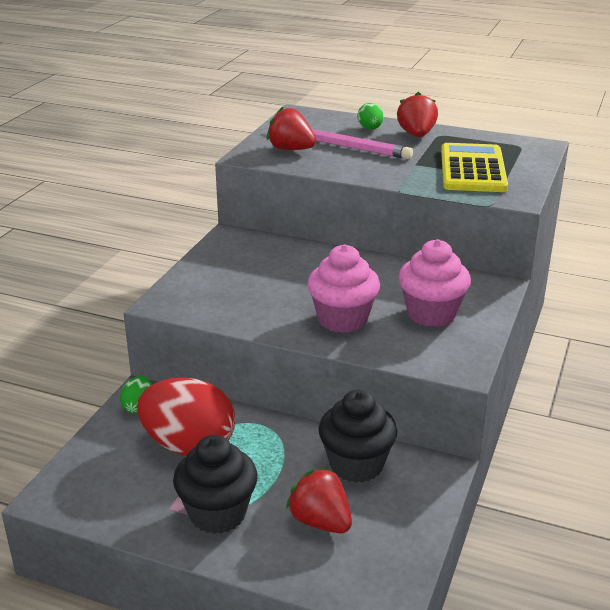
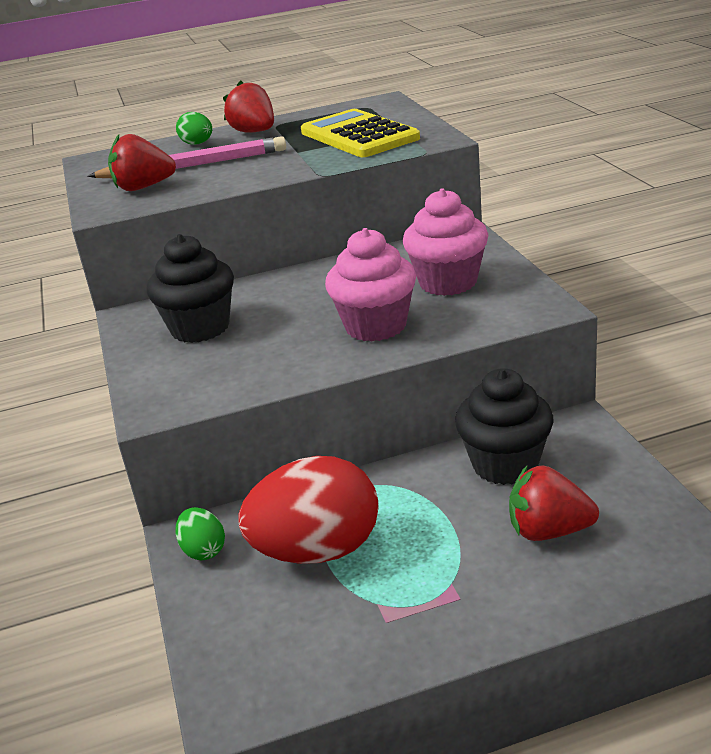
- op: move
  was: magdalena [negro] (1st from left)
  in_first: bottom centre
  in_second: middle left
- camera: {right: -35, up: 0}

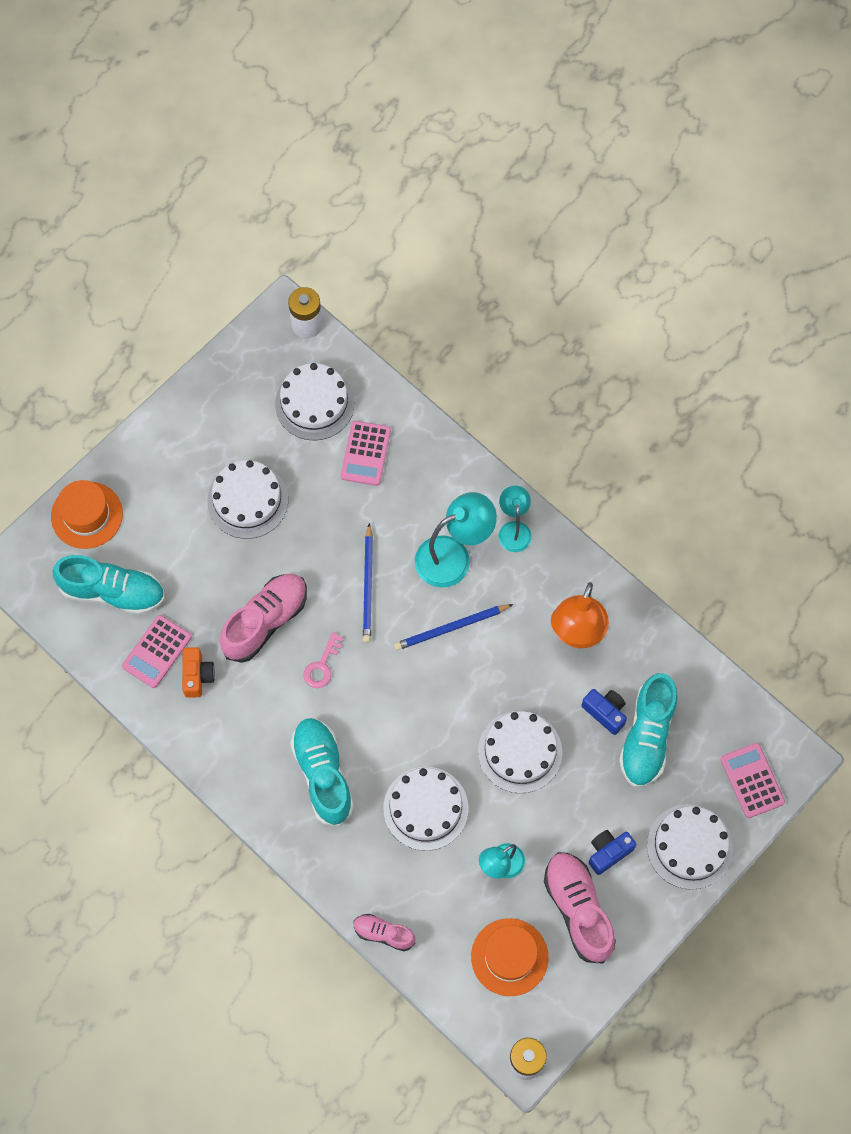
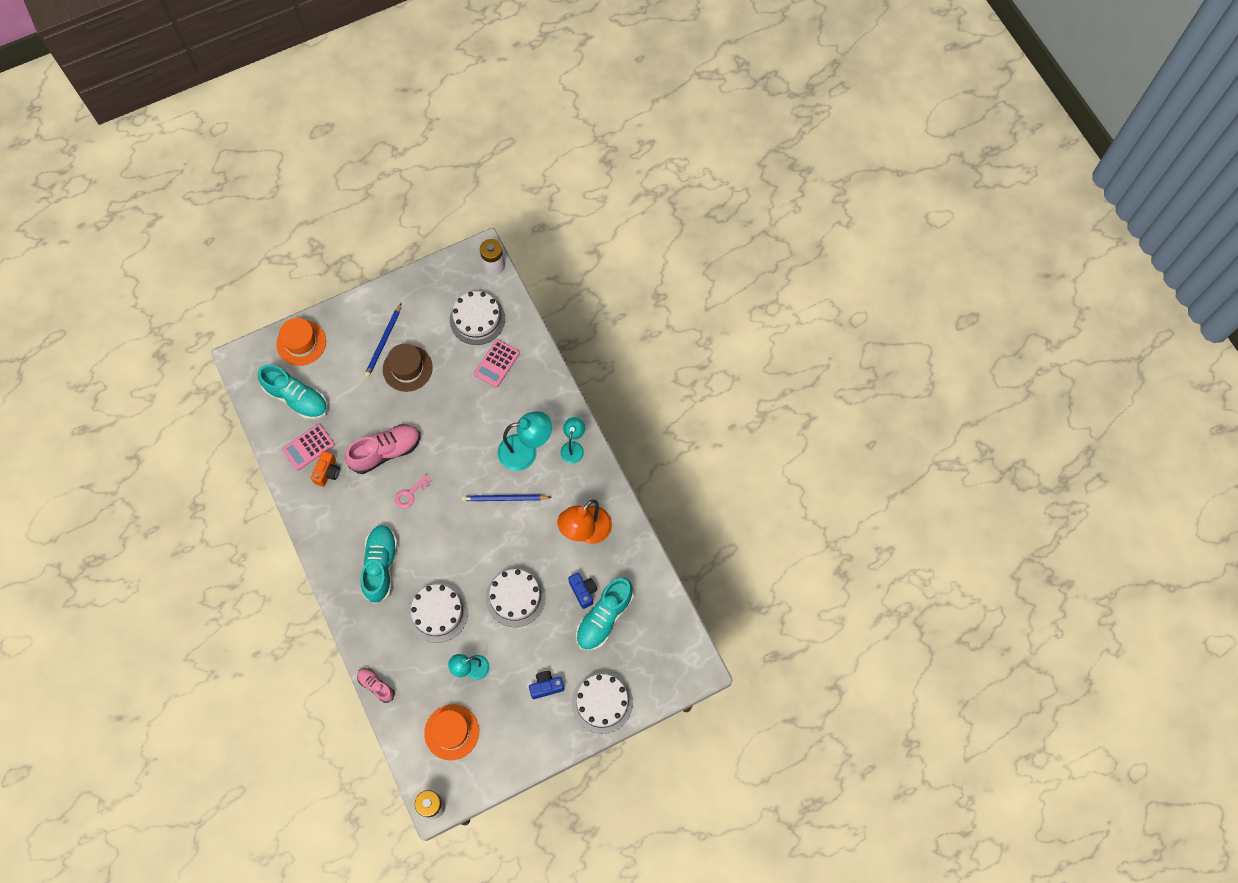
- op: replace
  was: tarta [blanco] (1st from left)
  now: sombrero [marrón]
  in_first: middle left
  in_second: middle left
- op: move
  was: lápiz [azul] (1st from left)
  in_first: centre
  in_second: middle left
- op: delete
  was: zapato [rosa] (3rd from left)
  in_first: bottom right
- op: delete
  was: calculadora [rosa] (3rd from left)
  in_first: bottom right
- camera: {right: 20, up: 0}

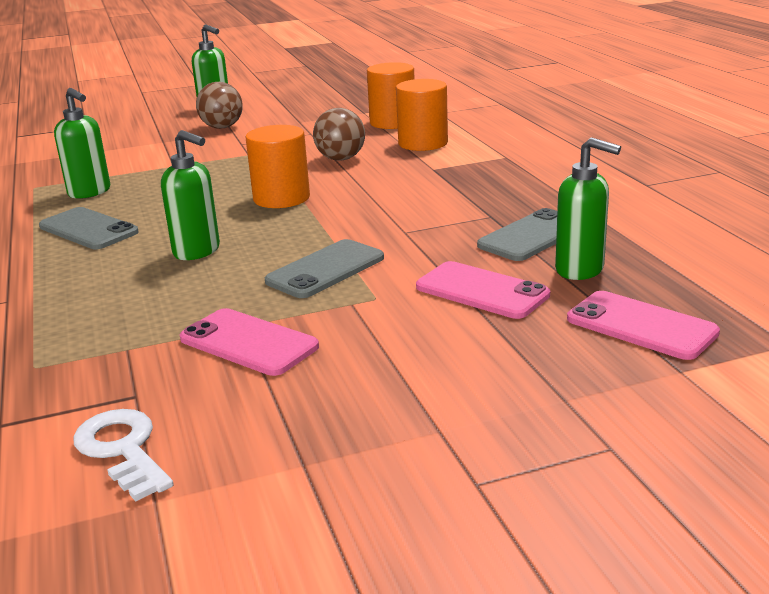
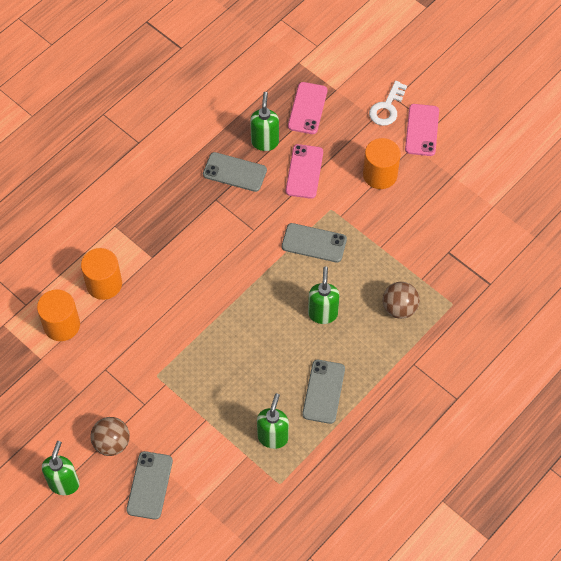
- op: move
  was: llave [blanco]
  in_first: bottom left
  in_second: top right
- op: move
  was: móvil [rosa] (1st from left in the first image)
  now: móvil [rosa] (3rd from left)
  in_first: middle left
  in_second: top right
- op: move
  was: cilindro [naranja] (1st from left in the first image)
  now: cilindro [naranja] (3rd from left)
  in_first: top centre
  in_second: top right
- op: move
  was: pelota [marrón] (2nd from left)
  in_first: top centre
  in_second: middle right
- op: insert
  now: móvil [gris] (1st from left)
  in_second: bottom left
- camera: {right: -120, up: 35}

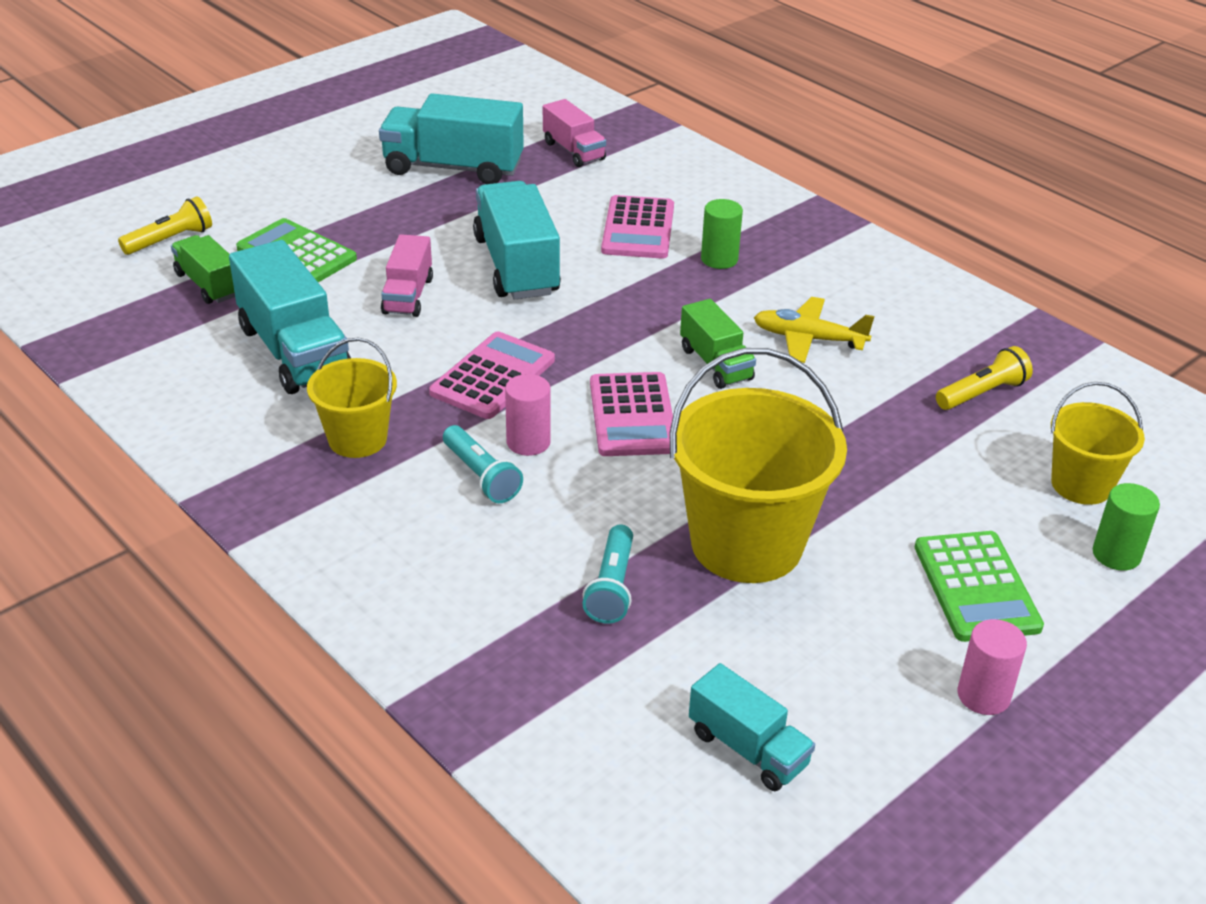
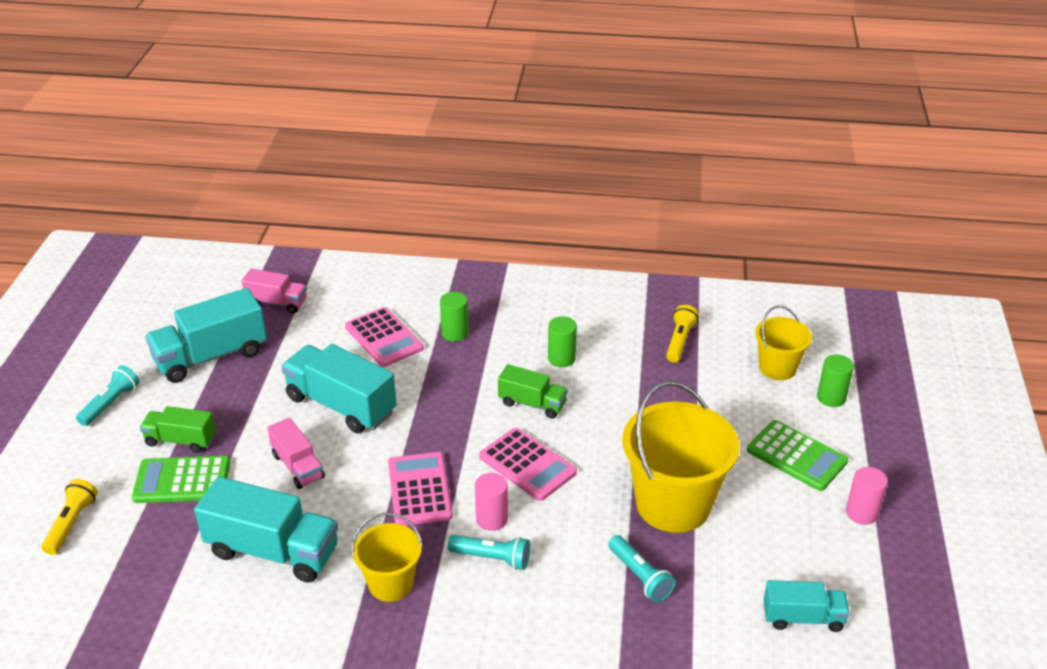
- op: move
  was: camión [verde] (1st from left)
  in_first: top left
  in_second: middle left
- op: replace
  was: avión [amarillo]
  now: cilindro [verde] (2nd from left)
  in_first: middle right
  in_second: centre
- op: insert
  now: lámpara de mano [turquesa] (1st from left)
  in_second: middle left
- camera: {right: -40, up: 0}

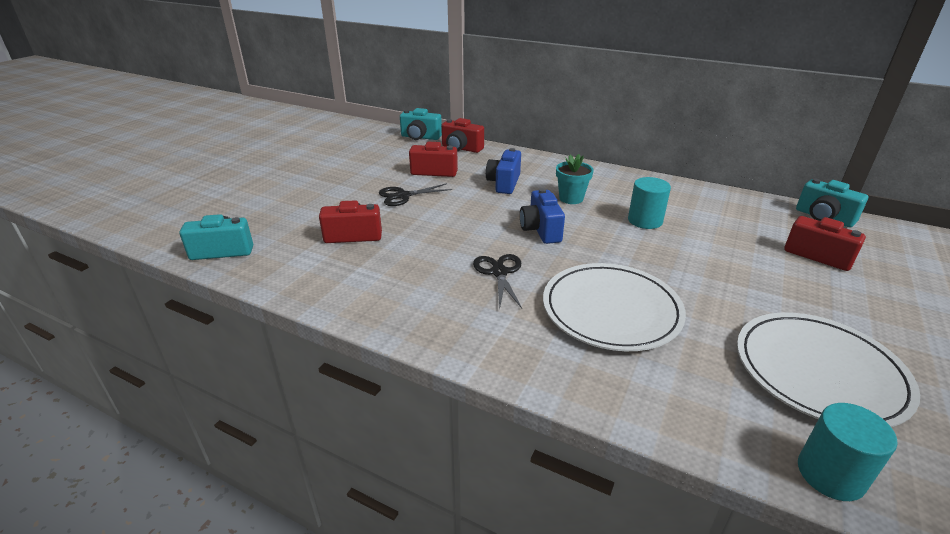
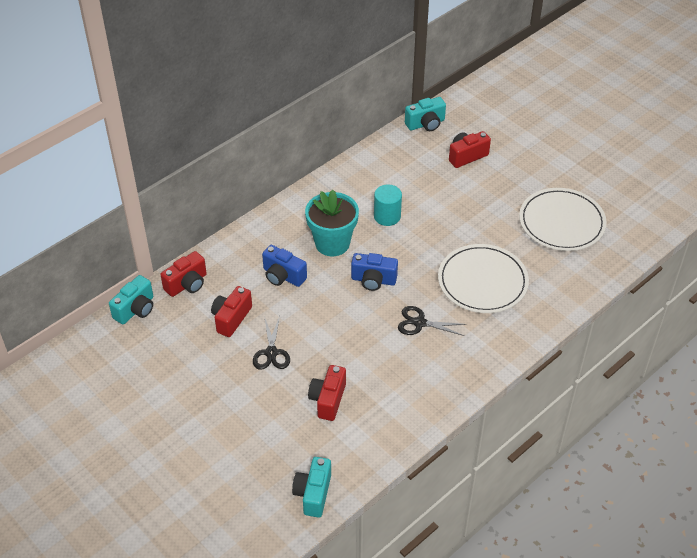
- op: resize
  was: maceta [turquesa]
  in_first: centre
  in_second: centre
  ratio: 1.66
- op: delete
  was: cilindro [turquesa] (2nd from left)
  in_first: bottom right
- camera: {right: -70, up: 15}

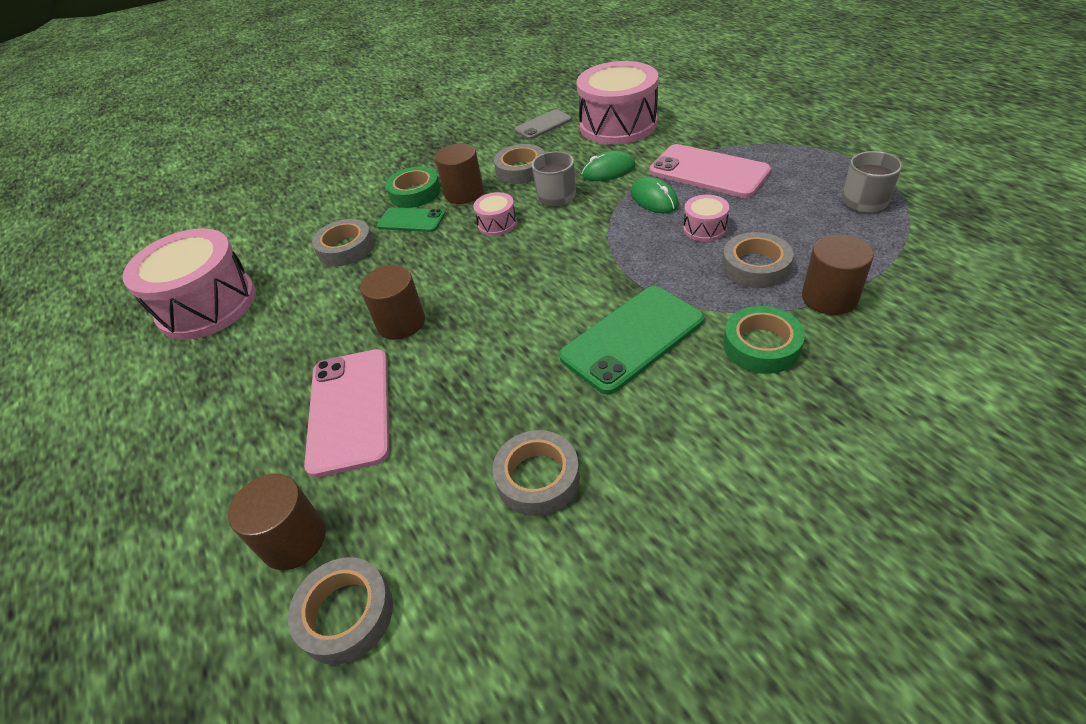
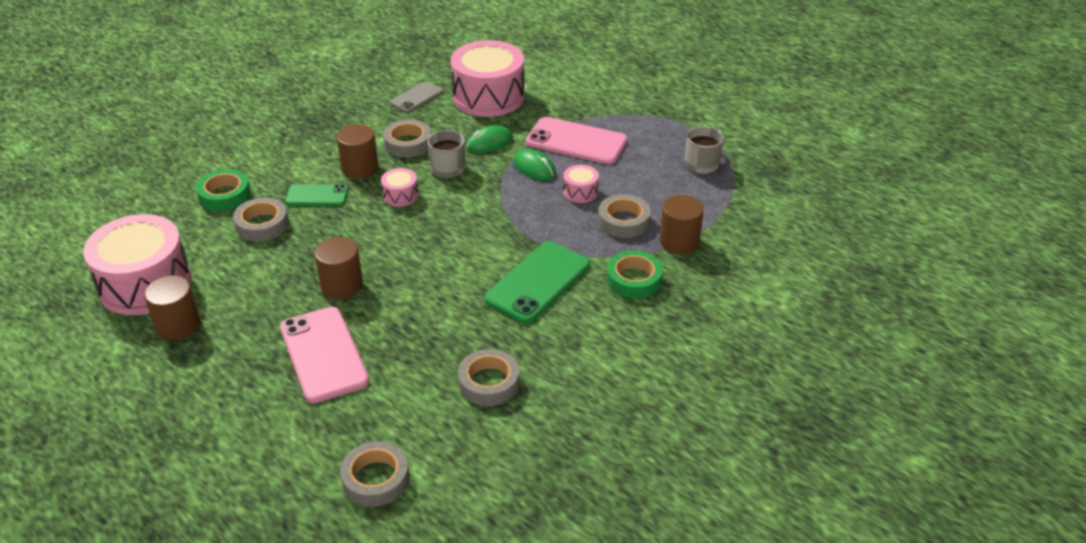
- op: move
  was: cilindro [marrón] (1st from left)
  in_first: bottom left
  in_second: middle left
- op: move
  was: cinta adhesiva [verde] (1st from left)
  in_first: top centre
  in_second: middle left
- camera: {right: -20, up: -5}

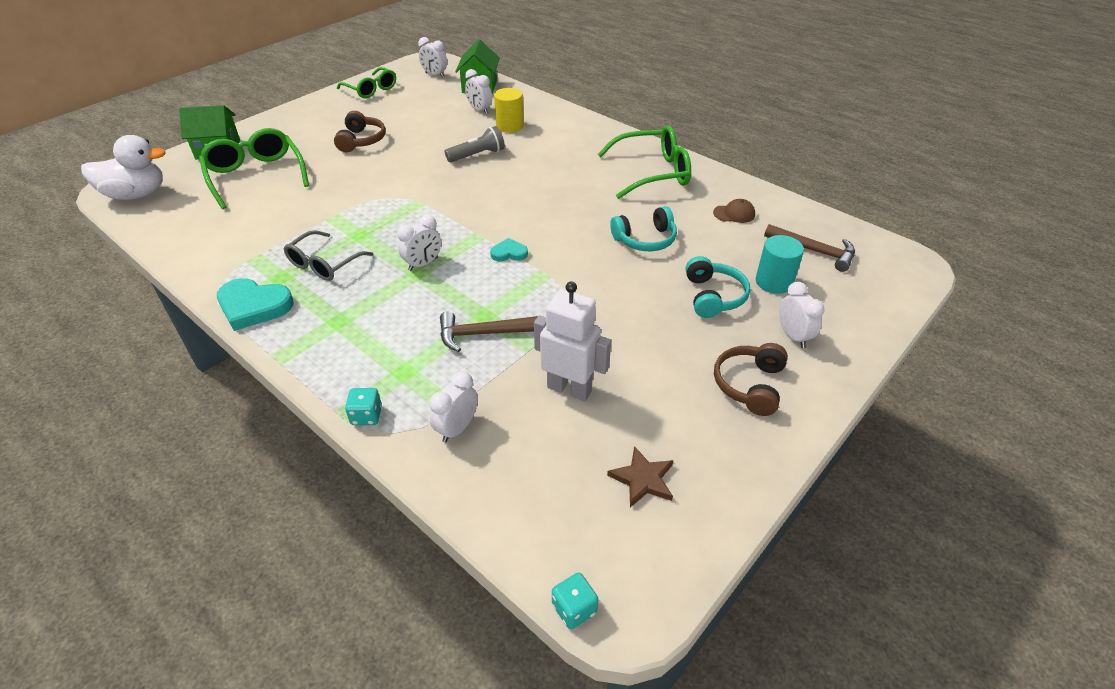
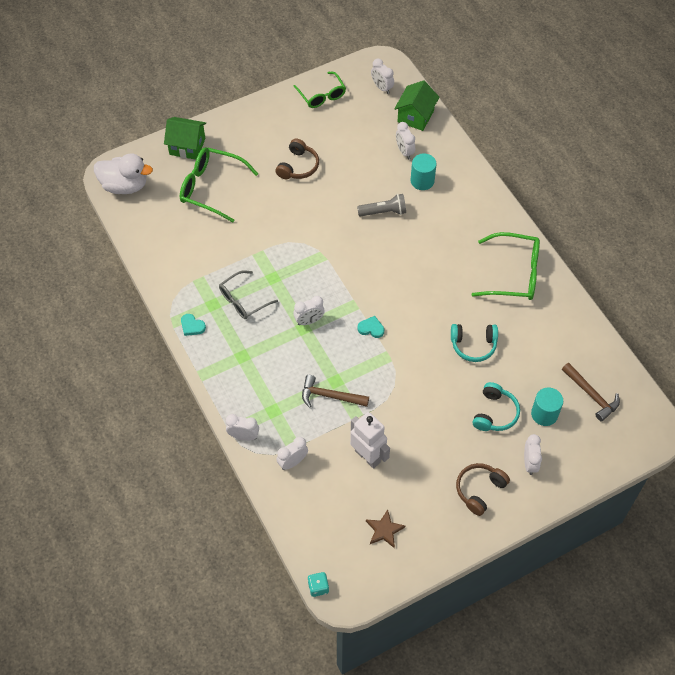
- op: rotate
  was: gafas [verde] (1st from left)
  in_first: top left
  in_second: top left
  clockwise: -60
- op: resize
  was: corazón [turquesa] (1st from left)
  in_first: middle left
  in_second: middle left
  ratio: 0.54
- op: replace
  was: dado [turquesa] (1st from left)
  now: despertador [blanco] (1st from left)
  in_first: middle left
  in_second: centre
- op: recolor
  was: cilindro [amarillo]
  now: cilindro [turquesa] (1st from left)
  in_first: top centre
  in_second: top centre
- op: delete
  was: gorra [marrón]
  in_first: top centre
- camera: {right: 20, up: 15}

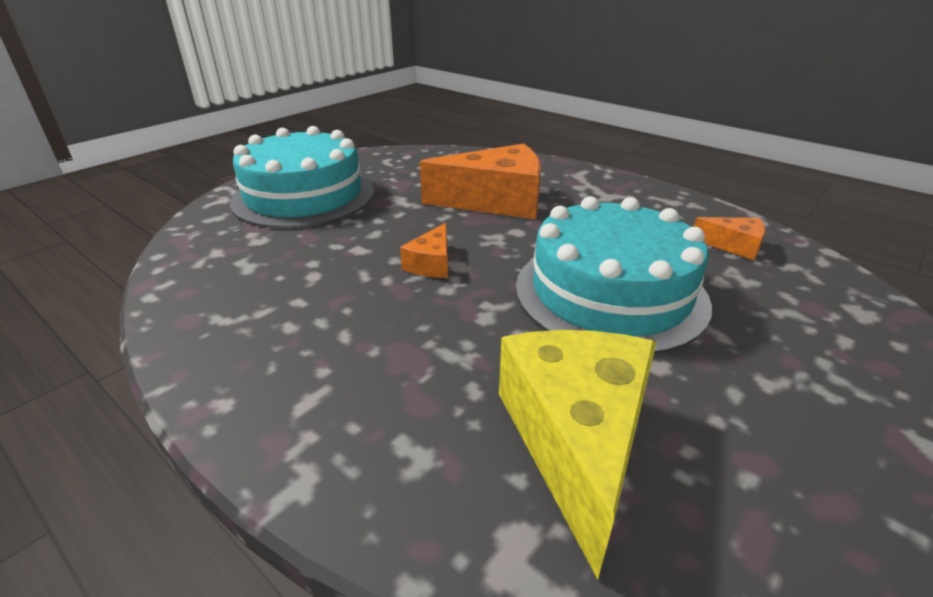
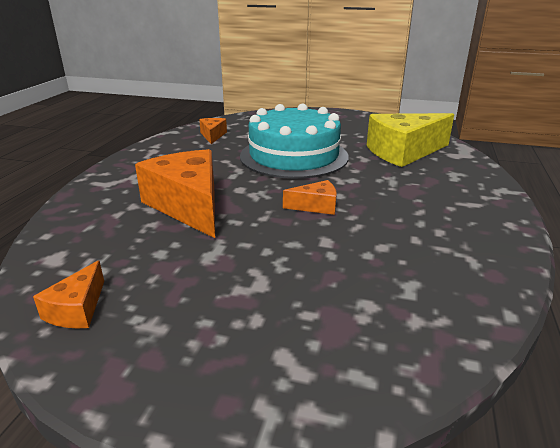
- op: delete
  was: tarta [turquesa] (1st from left)
  in_first: top left
- op: insert
  now: queso [naranja] (1st from left)
  in_second: middle left
- camera: {right: -115, up: -5}

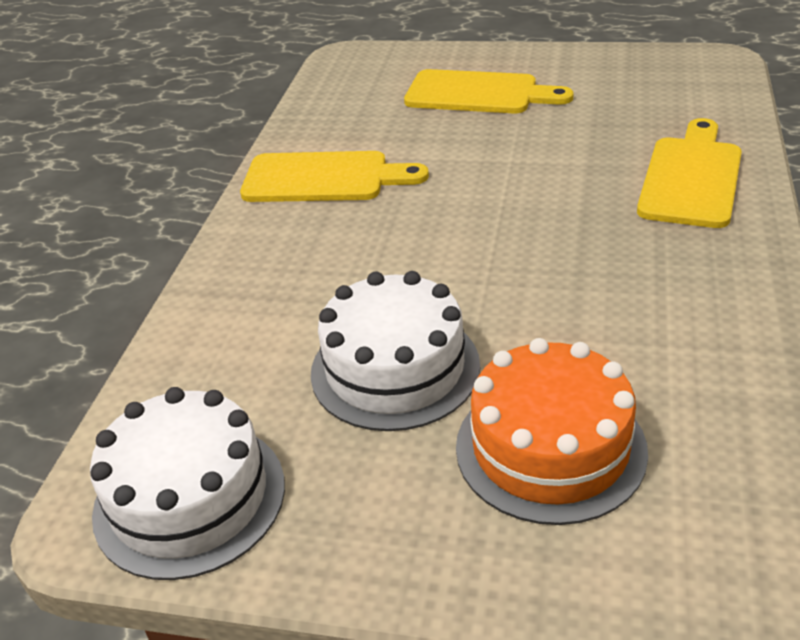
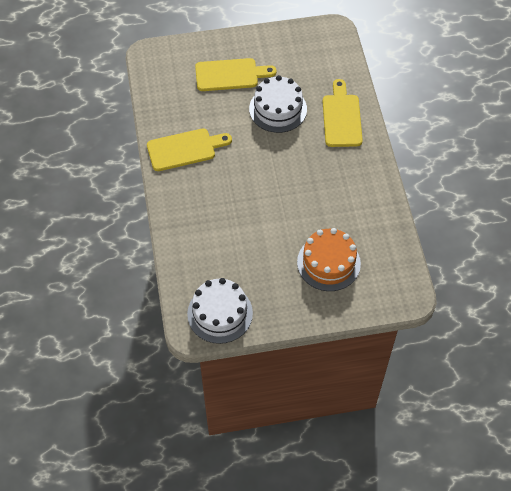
- op: move
  was: tarta [blanco] (2nd from left)
  in_first: centre
  in_second: top centre
- camera: {right: -25, up: 20}

